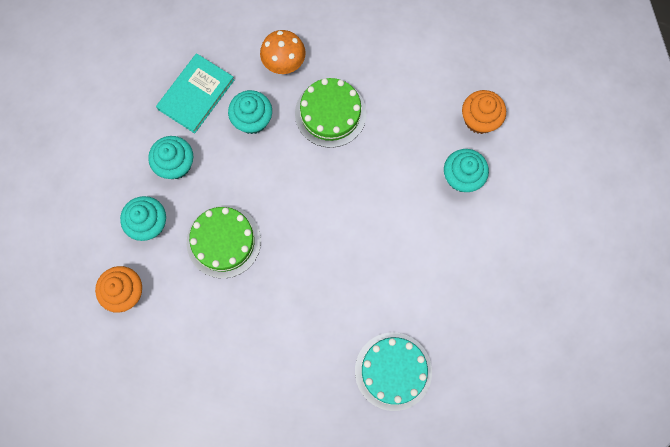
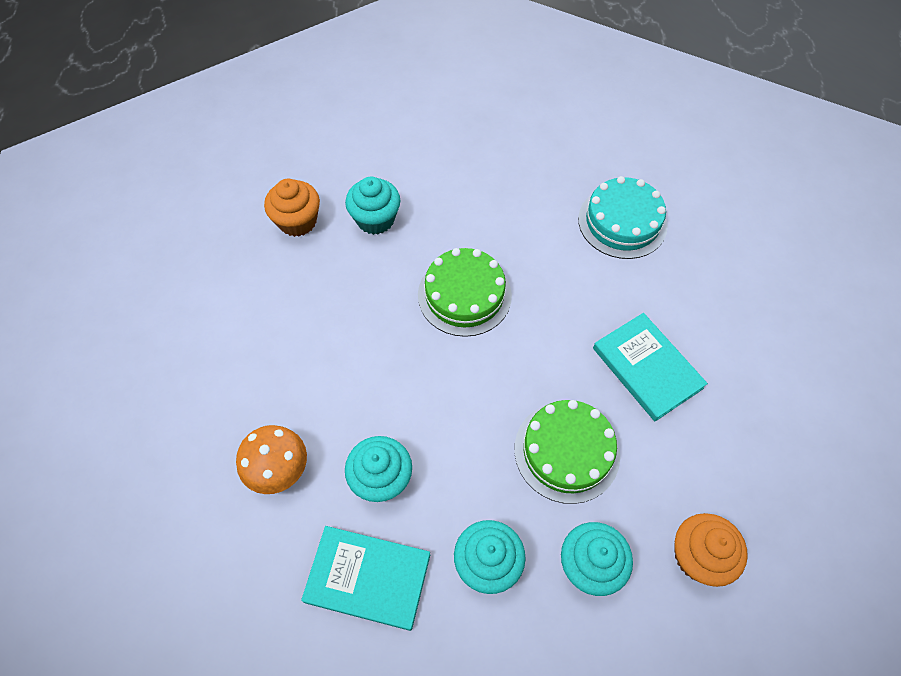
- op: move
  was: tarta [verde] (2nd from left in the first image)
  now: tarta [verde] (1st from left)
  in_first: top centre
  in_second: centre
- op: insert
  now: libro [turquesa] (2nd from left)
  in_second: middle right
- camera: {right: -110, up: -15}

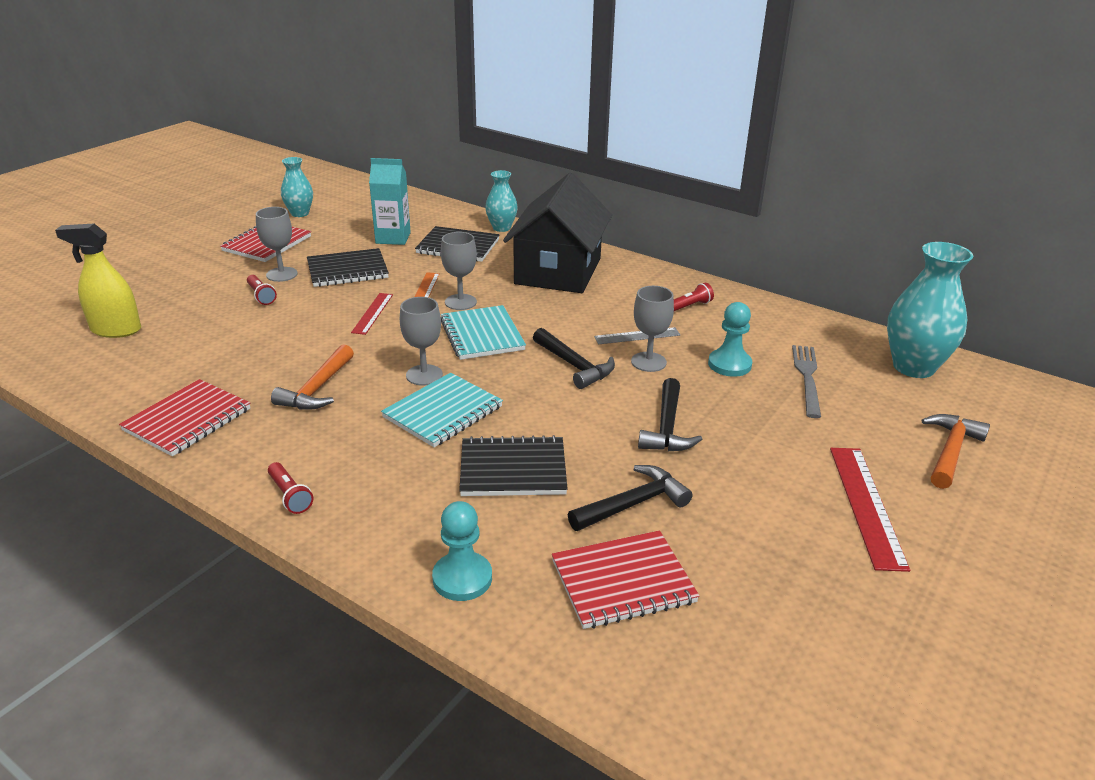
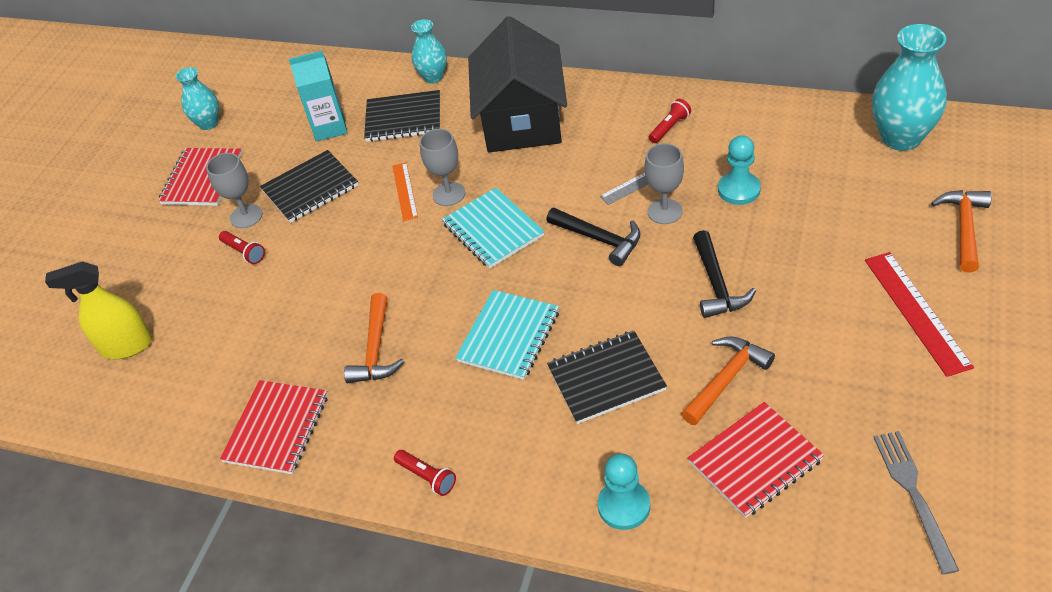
- op: delete
  was: regla [rojo] (1st from left)
  in_first: centre
- op: delete
  was: copa [gris] (2nd from left)
  in_first: centre
- op: recolor
  was: martillo [negro] (2nd from left)
  now: martillo [naranja] (2nd from left)
  in_first: centre
  in_second: middle right
- op: move
  was: tenedor [gris]
  in_first: middle right
  in_second: bottom right
- camera: {right: -10, up: 15}

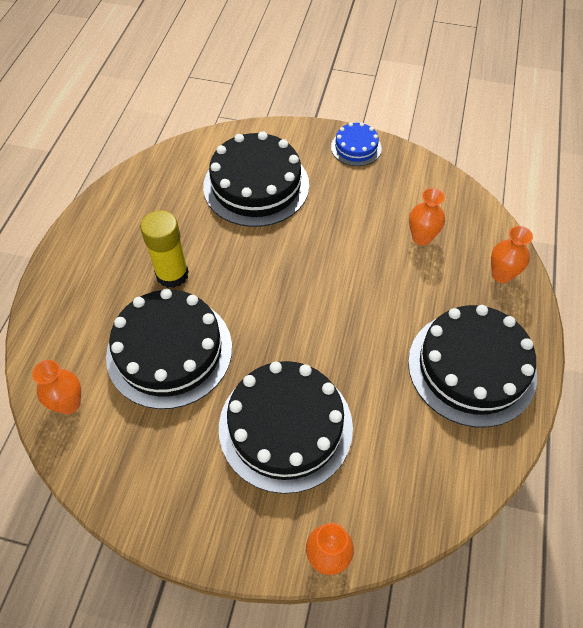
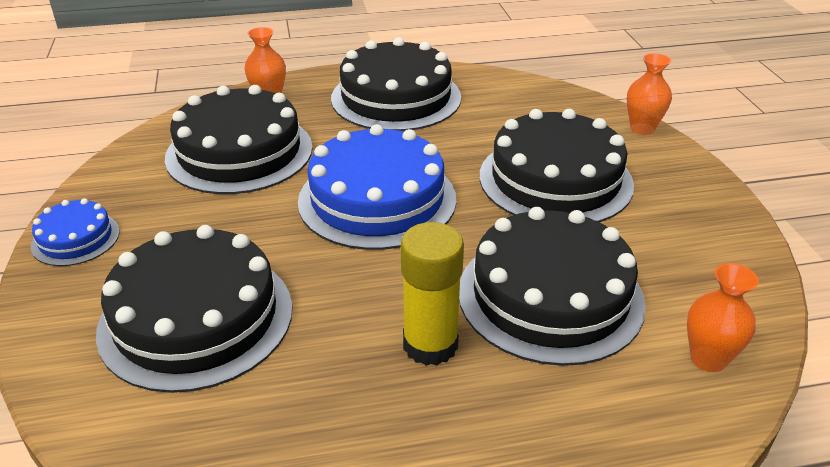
- op: replace
  was: florero [naranja] (3rd from left)
  now: tarta [negro] (2nd from left)
  in_first: middle right
  in_second: top left
- op: insert
  now: tarta [azul] (2nd from left)
  in_second: centre
- camera: {right: -115, up: -20}

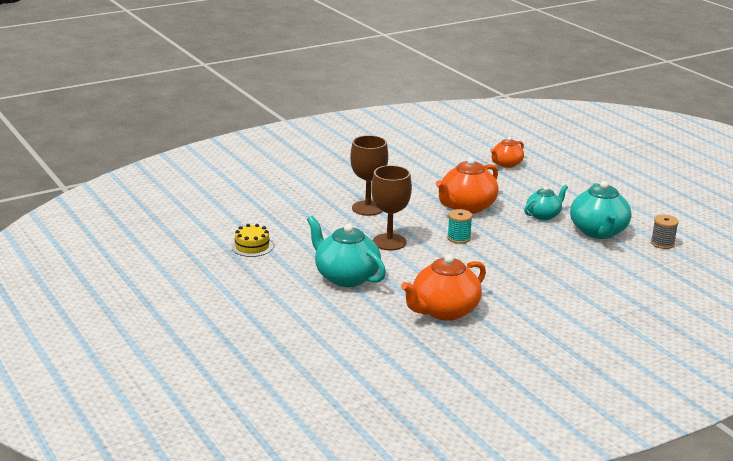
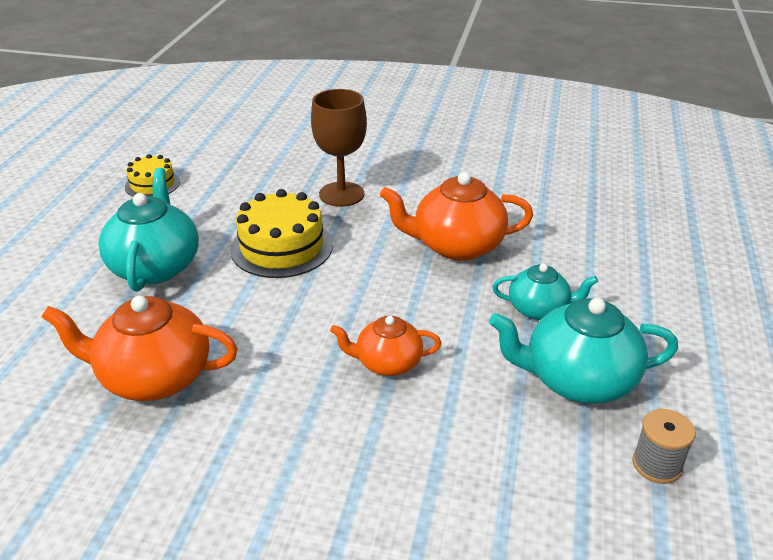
- op: replace
  was: copa [marrón] (2nd from left)
  now: tarta [amarillo] (2nd from left)
  in_first: centre
  in_second: centre
- op: delete
  was: carrete [turquesa]
  in_first: centre
- op: move
  was: tetera [naranja] (3rd from left in the first image)
  now: tetera [naranja] (2nd from left)
  in_first: top right
  in_second: centre
- op: rotate
  was: tetera [turquesa] (3rd from left)
  in_first: middle right
  in_second: middle right
  clockwise: 45
- camera: {right: 45, up: 10}

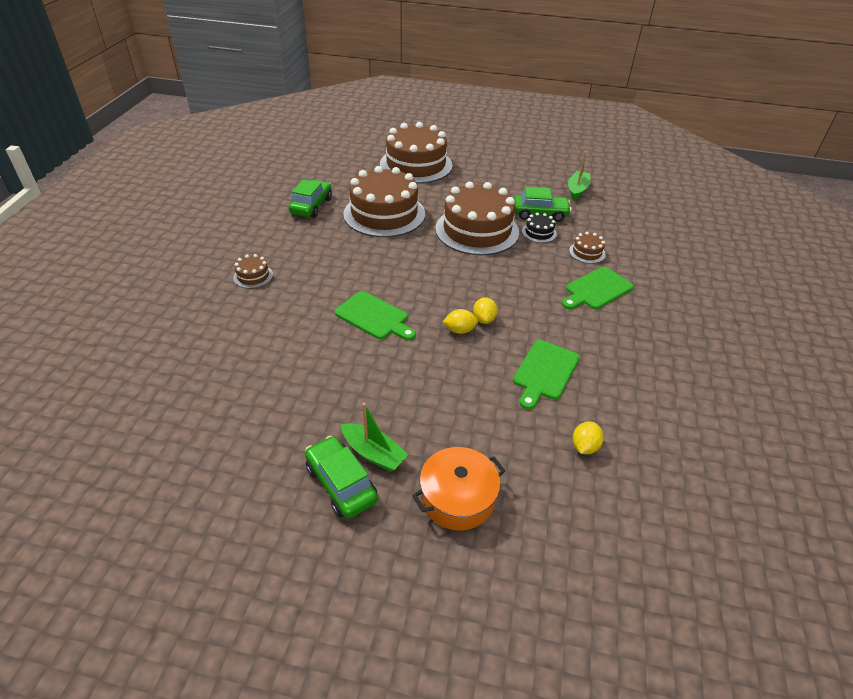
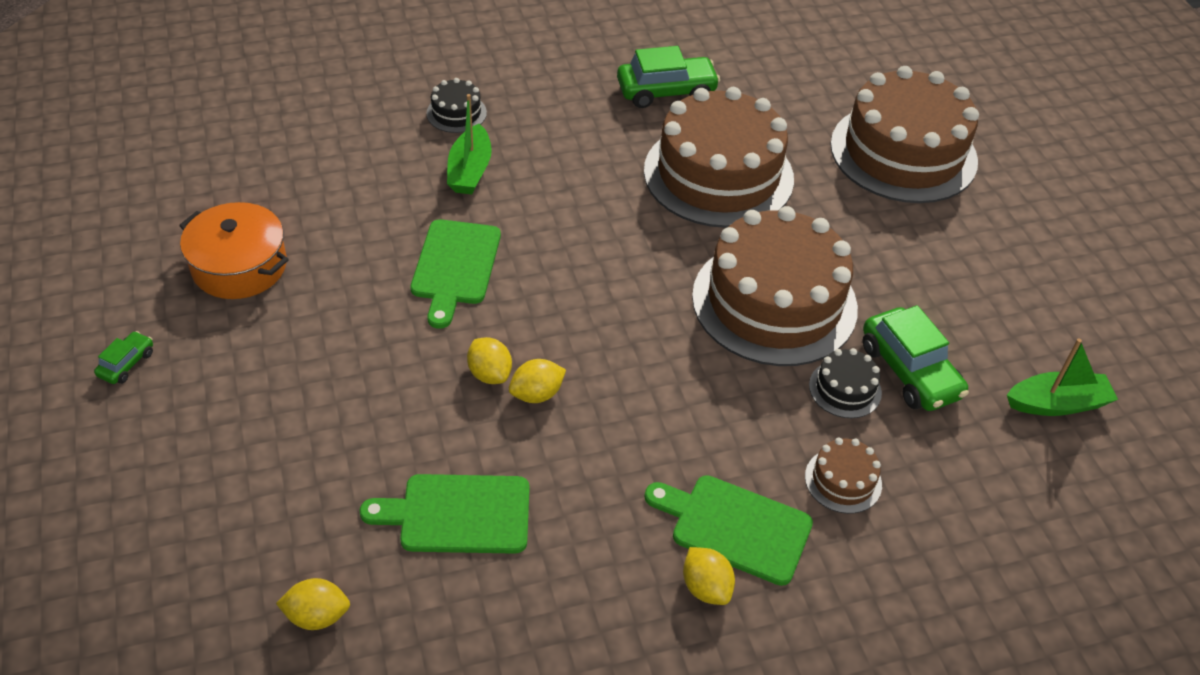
- op: recolor
  was: tarta [marrón] (1st from left)
  now: tarta [negro] (1st from left)
  in_first: middle left
  in_second: top centre
- op: resize
  was: coche [verde] (2nd from left in the first image)
  in_first: bottom centre
  in_second: middle left
  ratio: 0.5
- op: move
  was: barco [verde] (1st from left)
  in_first: centre
  in_second: top centre
- op: move
  was: olla [naranja]
  in_first: bottom centre
  in_second: middle left
- op: insert
  now: limón [amarillo] (4th from left)
  in_second: bottom centre
- camera: {right: 60, up: 5}

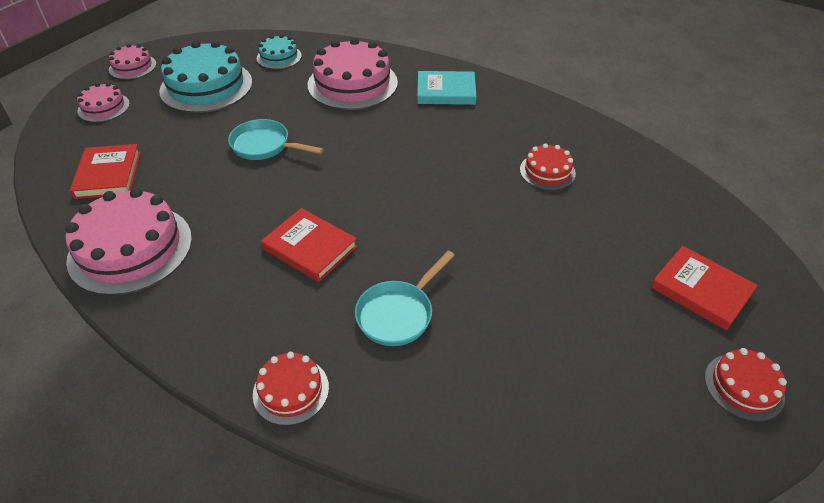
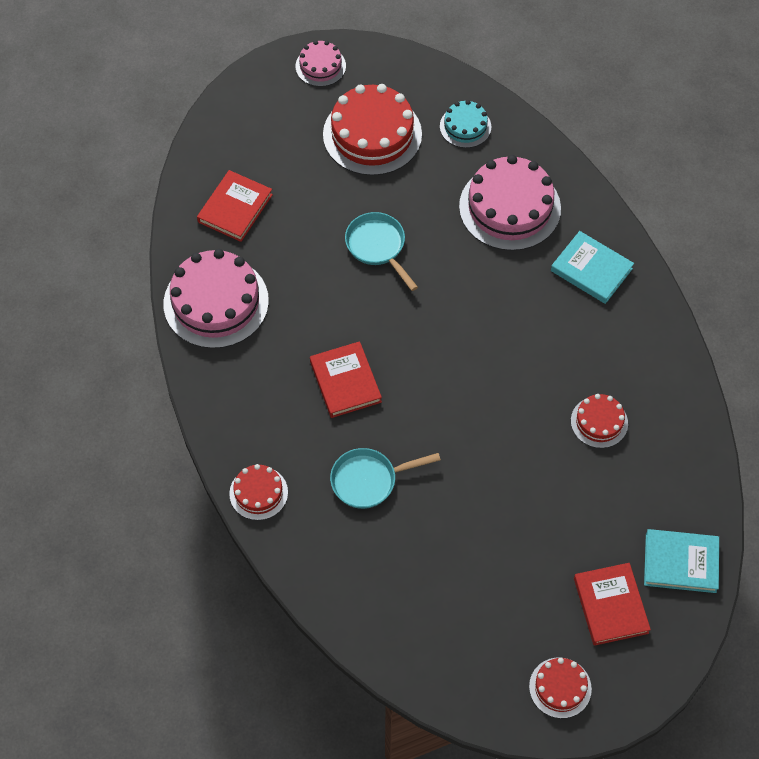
- op: delete
  was: tarta [rosa] (1st from left)
  in_first: top left
- op: recolor
  was: tarta [turquesa] (1st from left)
  now: tarta [rojo] (2nd from left)
  in_first: top left
  in_second: top centre
- op: insert
  now: libro [turquesa] (2nd from left)
  in_second: bottom right
- camera: {right: 35, up: 15}

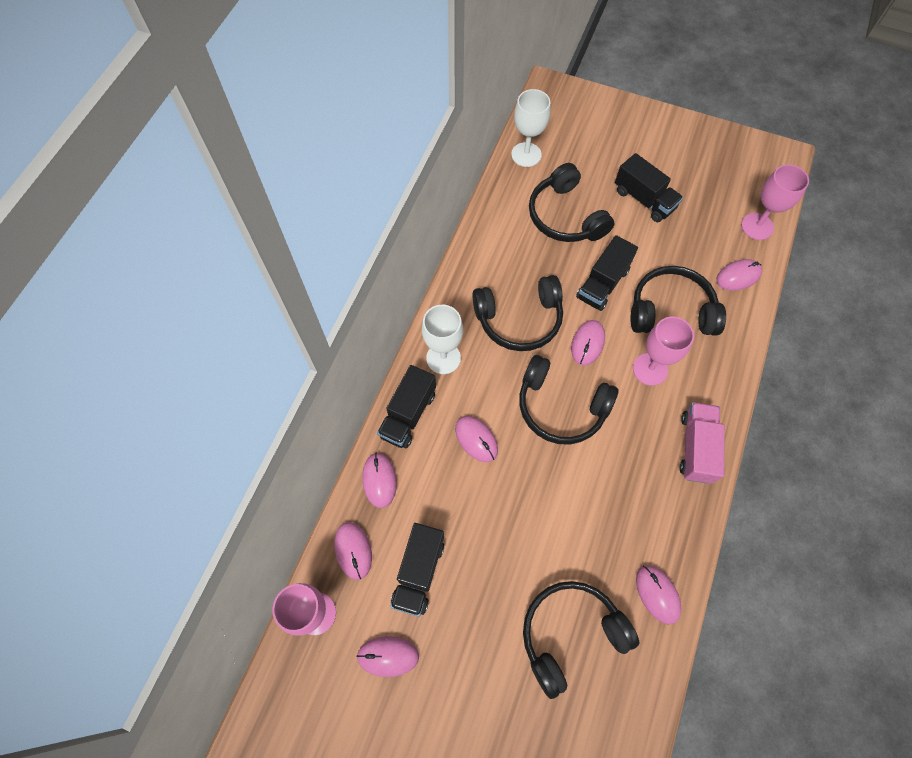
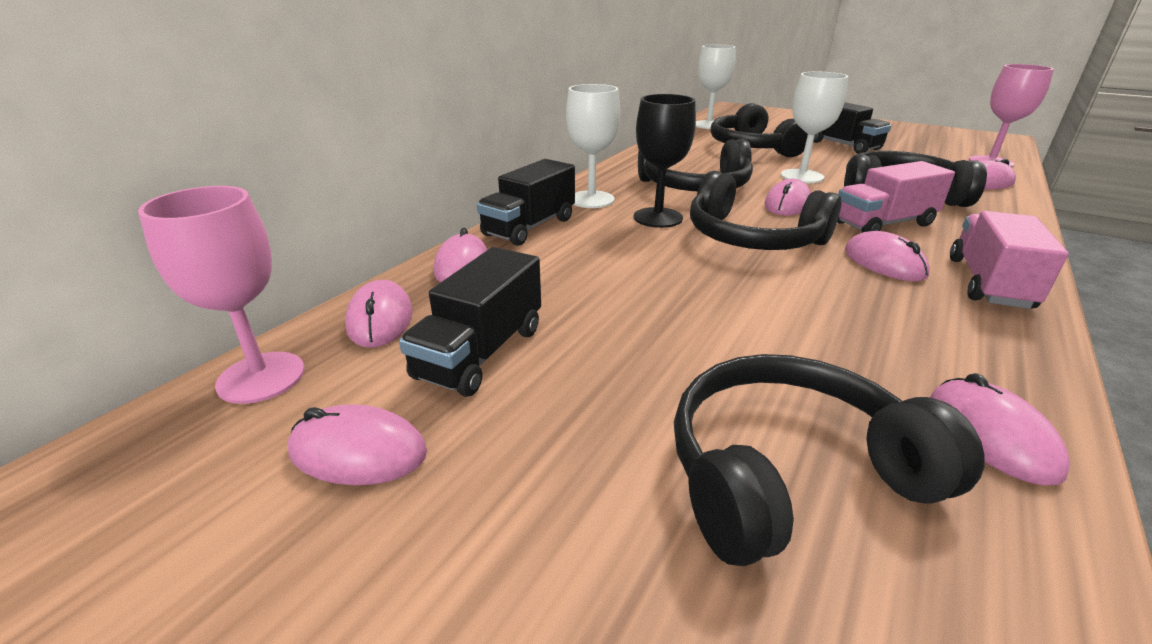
- op: move
  was: ratón [rosa] (4th from left in the first image)
  now: ratón [rosa] (5th from left)
  in_first: centre
  in_second: middle right
- op: replace
  was: camión [negro] (3rd from left)
  now: copa [blanco] (3rd from left)
  in_first: centre
  in_second: top right
- op: replace
  was: copa [rosa] (2nd from left)
  now: camión [rosa] (1st from left)
  in_first: middle right
  in_second: top right
- op: insert
  now: copa [negro]
  in_second: top centre
- camera: {right: 10, up: -35}

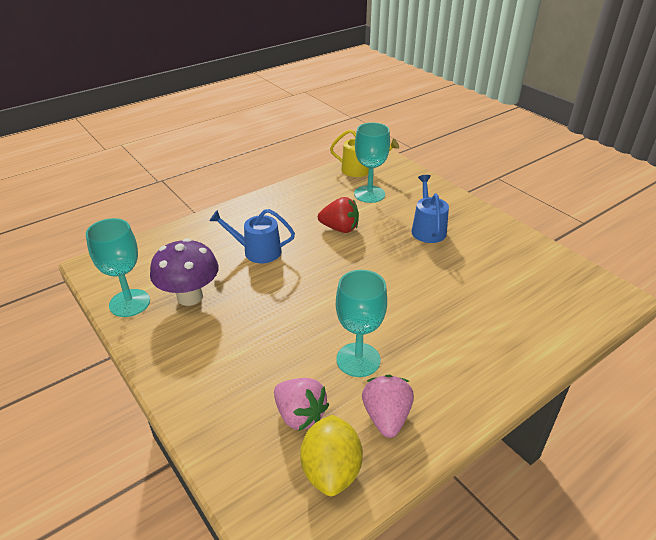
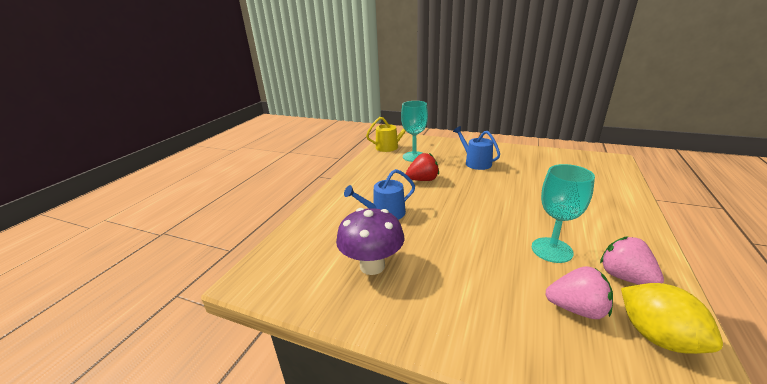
- op: delete
  was: copa [turquesa] (1st from left)
  in_first: middle left
- camera: {right: -30, up: -10}

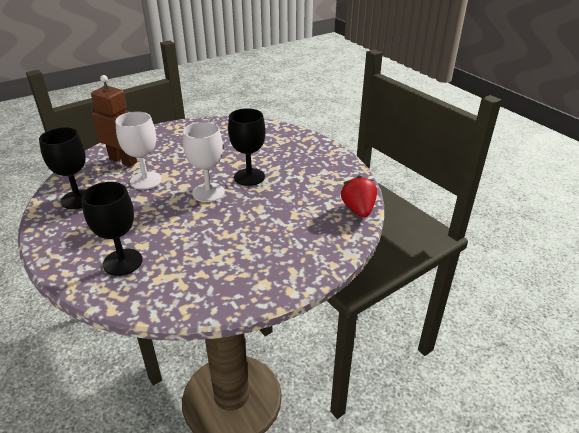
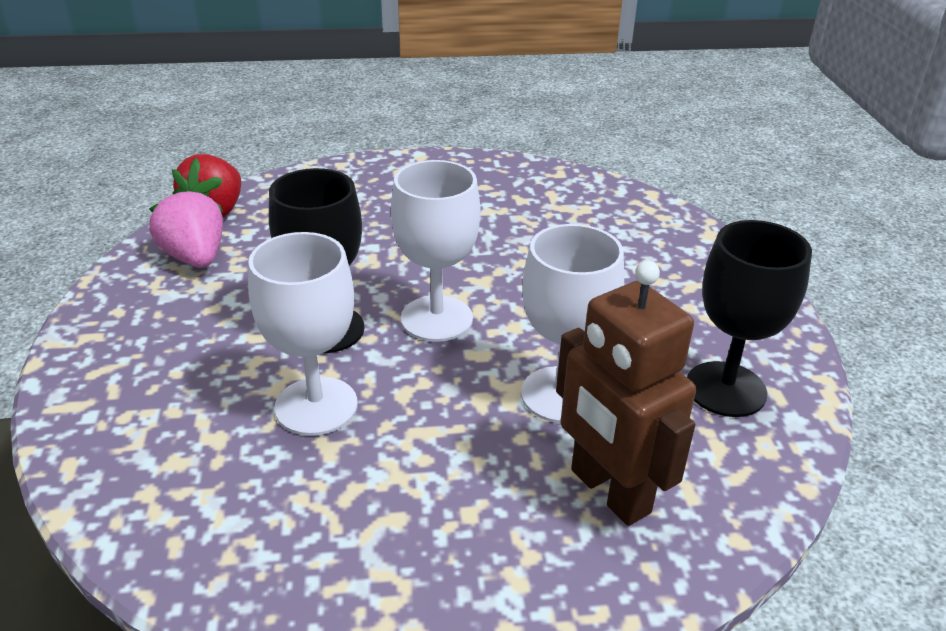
- op: delete
  was: copa [negro] (2nd from left)
  in_first: middle left
- op: insert
  now: fresa [rosa]
  in_second: middle left
- op: insert
  now: copa [blanco] (1st from left)
  in_second: middle left
- camera: {right: -155, up: 0}

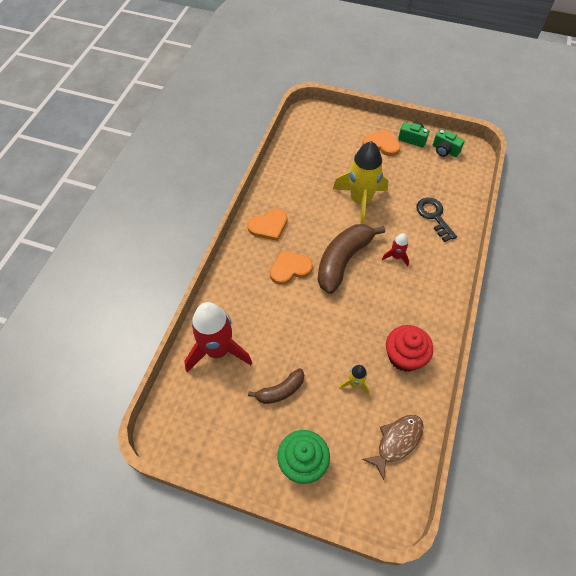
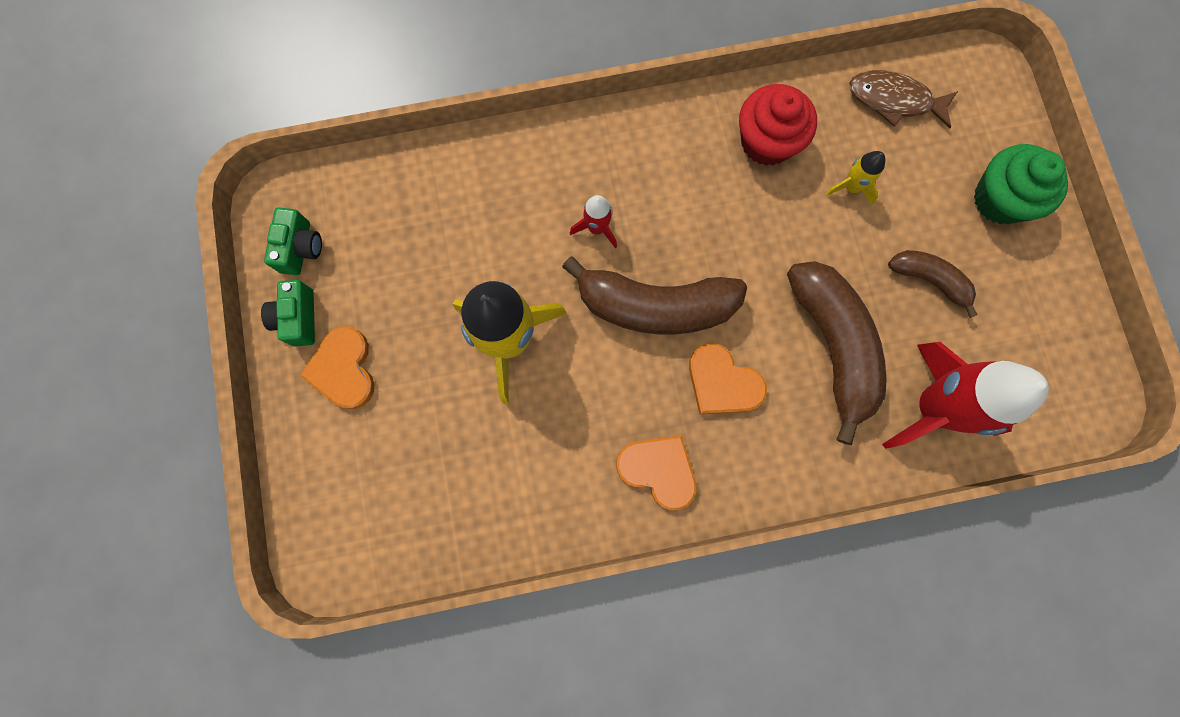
- op: delete
  was: llave [negro]
  in_first: middle right
- op: insert
  now: plátano [marrón] (2nd from left)
  in_second: middle right
- camera: {right: -120, up: 20}

